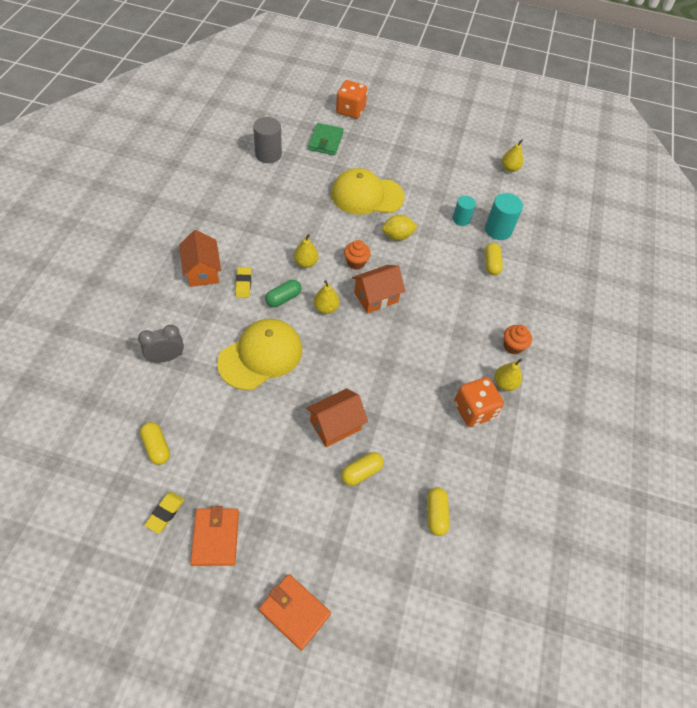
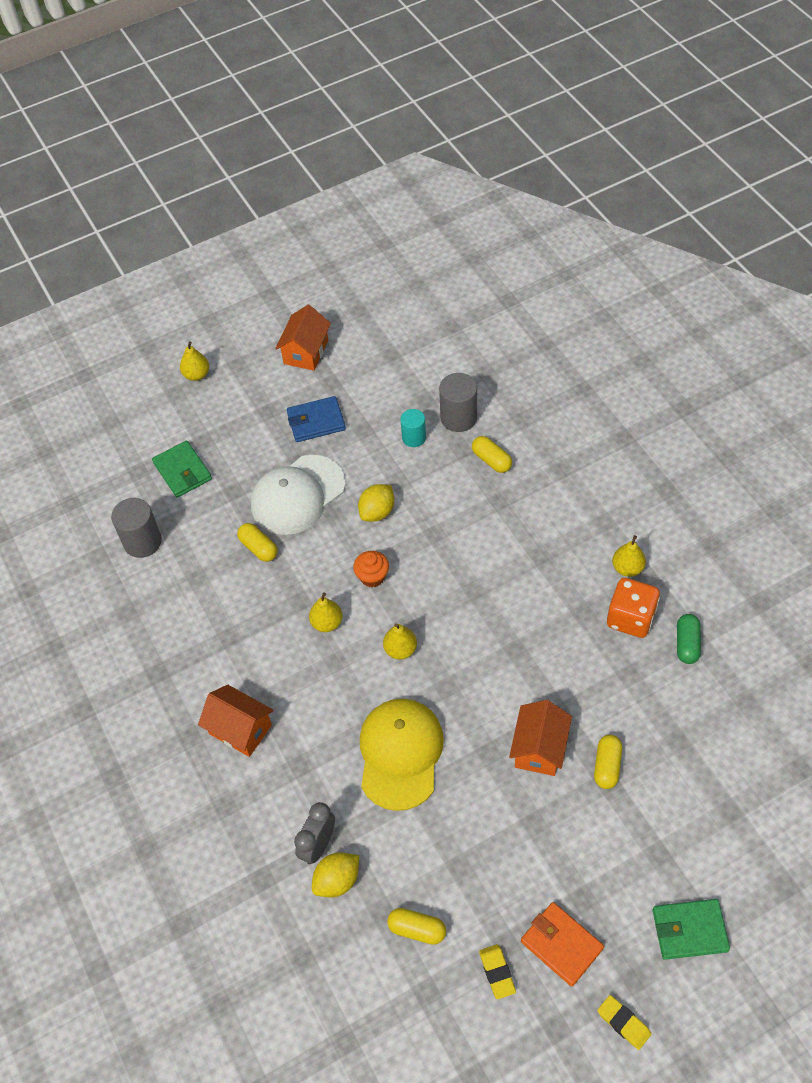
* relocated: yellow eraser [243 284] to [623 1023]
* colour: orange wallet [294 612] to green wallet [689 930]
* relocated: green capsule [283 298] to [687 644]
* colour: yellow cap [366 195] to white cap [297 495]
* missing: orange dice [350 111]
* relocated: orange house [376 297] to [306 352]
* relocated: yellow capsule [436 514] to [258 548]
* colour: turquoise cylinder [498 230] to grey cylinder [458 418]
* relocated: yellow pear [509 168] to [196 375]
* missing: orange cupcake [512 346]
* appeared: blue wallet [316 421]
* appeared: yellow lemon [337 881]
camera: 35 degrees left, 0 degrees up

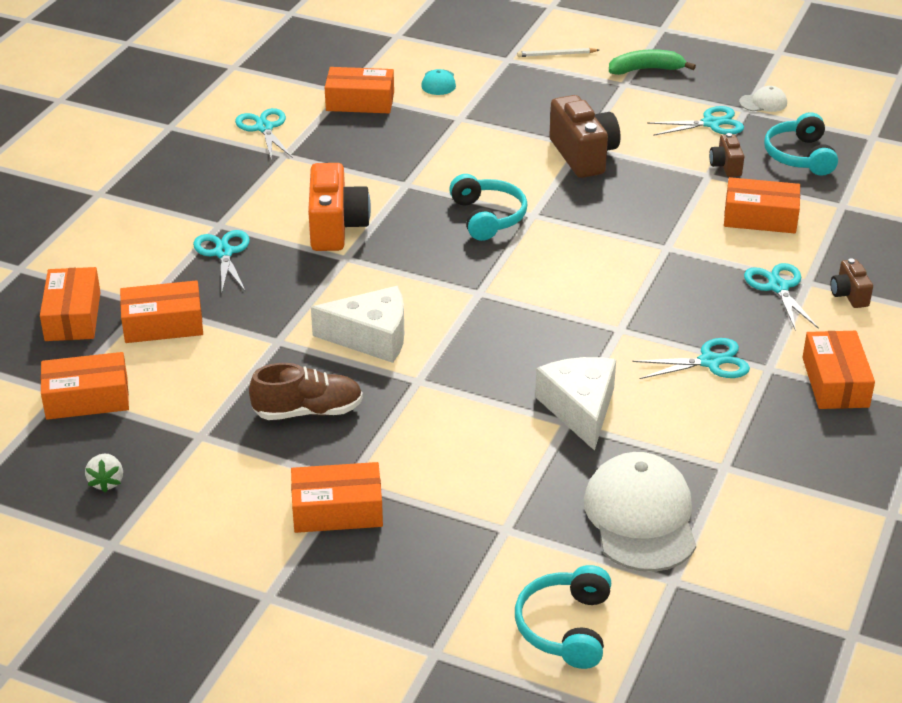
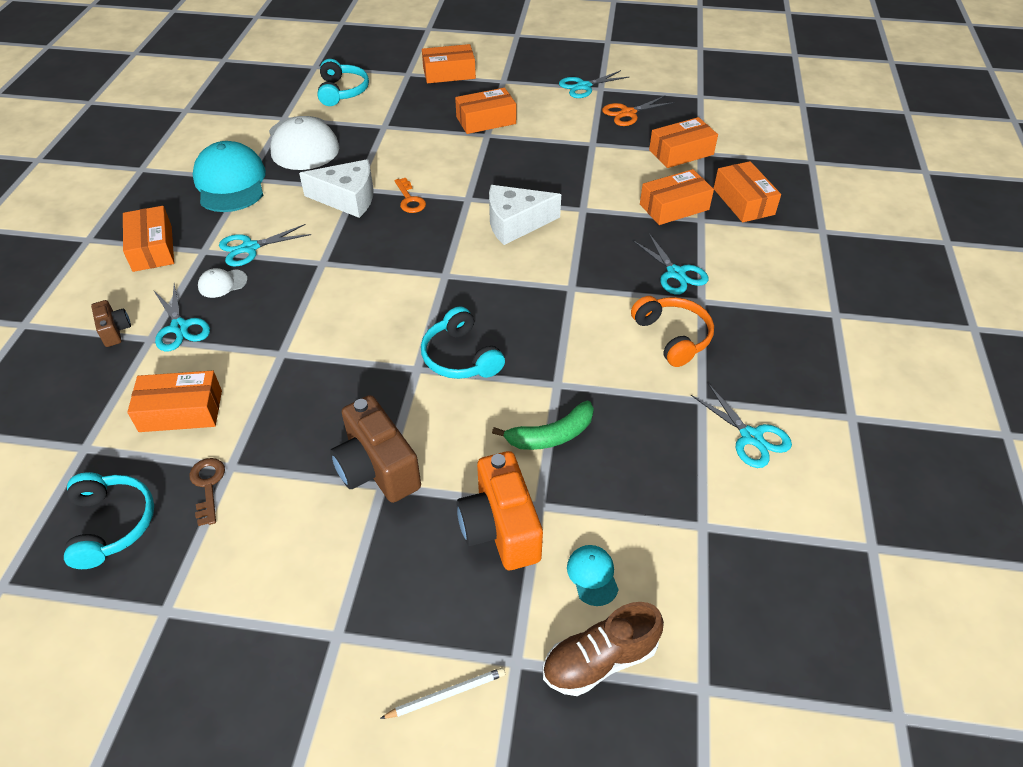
* exchanged: white strawberry [106 482] to orange scissors [628 113]
* relocated: brown shoe [308 411] to [600 660]
* relocated: orange camera [336 227] to [500 528]
* relocated: orange box [360 101] to [449 73]
* spun: white cheese [580 409] = [347 198] 60 degrees counterclockwise
* relocated: green banana [646 70] to [551 435]
* relocated: turquoise scissors [711 123] to [583 86]
* exchanged: brown camera [726 166] to brown key [208 486]
* relocated: white cap [763 103] to [222 283]
* appeared: turquoise cap [230 182]
* appeared: orange key [409 199]
* appeared: orange headphones [672 336]
camera: 165 degrees right, 10 degrees up

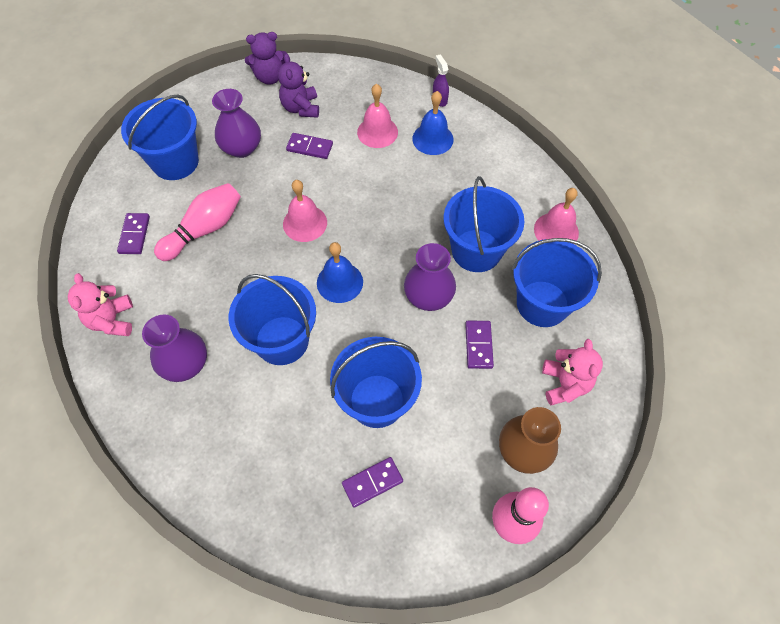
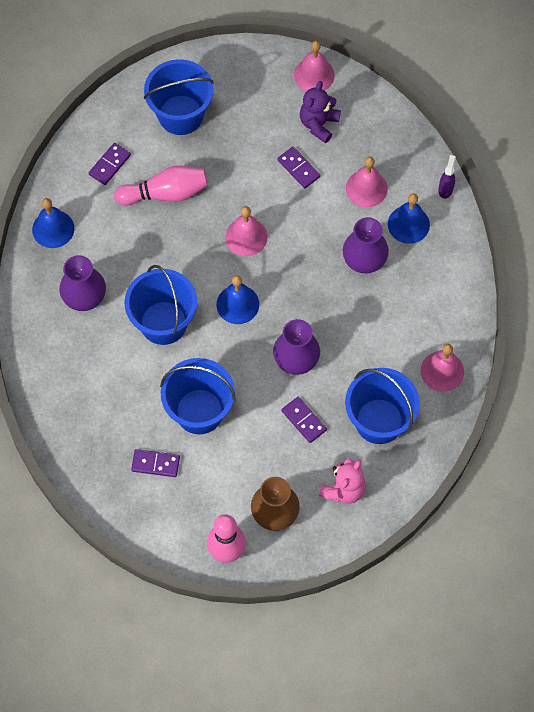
* exchanged: pink teddy bear [112 320] to blue bell [53 229]
* relocated: purple vase [242 148] to [364 259]
* exchanged: purple teddy bear [270 77] to pink bell [314 75]
* missing: blue bucket [476 251]
* spun: purple domino [479 345] = [304 420] 75 degrees counterclockwise
camera: 35 degrees right, 5 degrees up

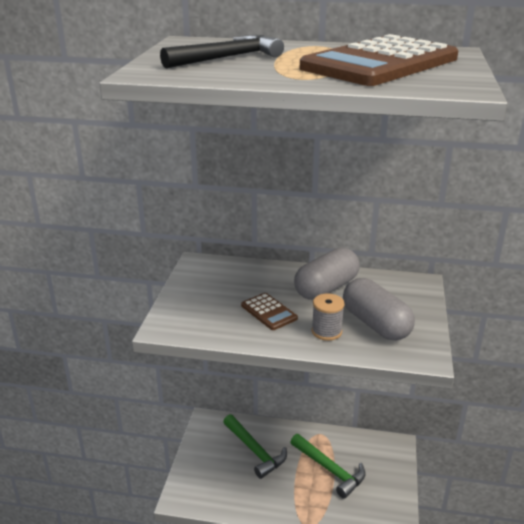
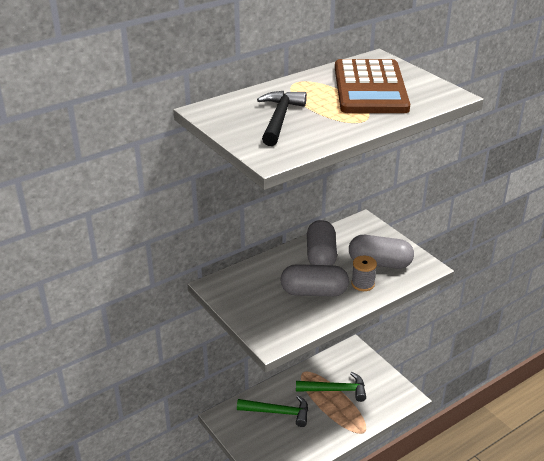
* exchanged: brown calculator [269 312] to grey capsule [314 292]
camera: 45 degrees left, 5 degrees up

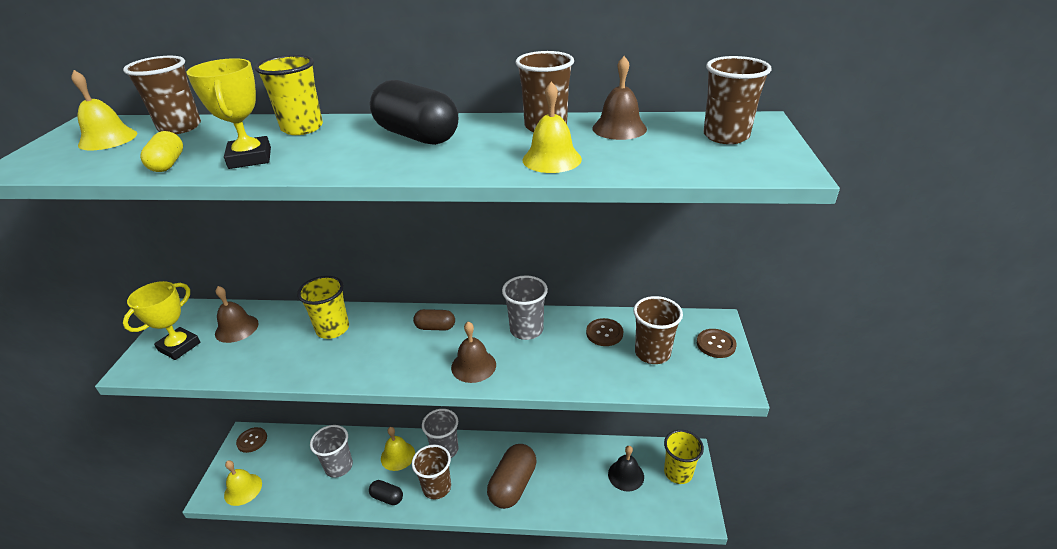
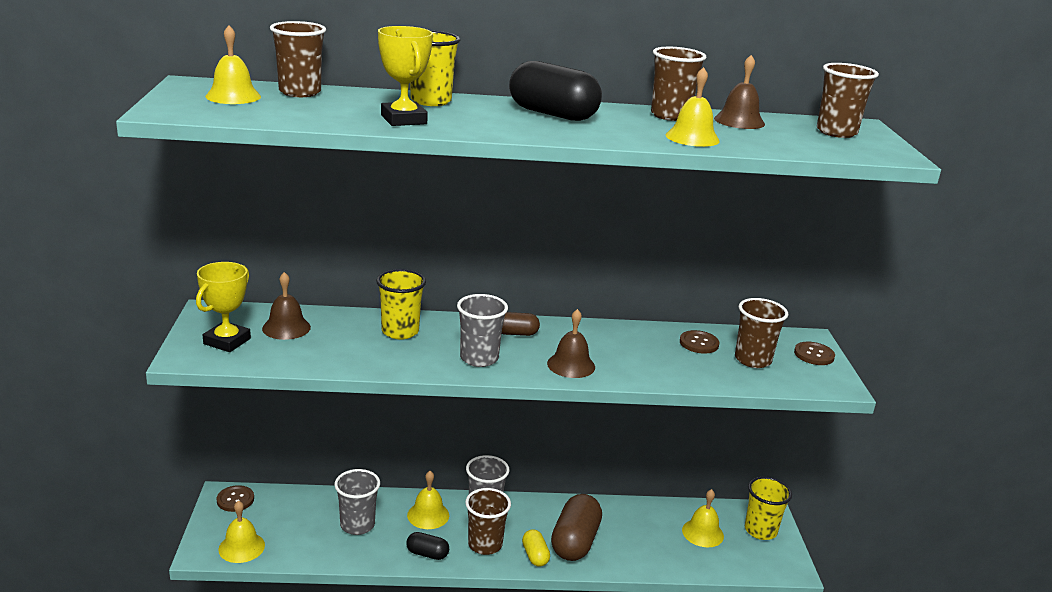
* relocated: yellow capsule [168 164] to [535 556]
* relocated: grey cup [526 330] to [479 358]
* colour: black bell [626 475] to yellow bell [702 533]
camera: 10 degrees left, 10 degrees down

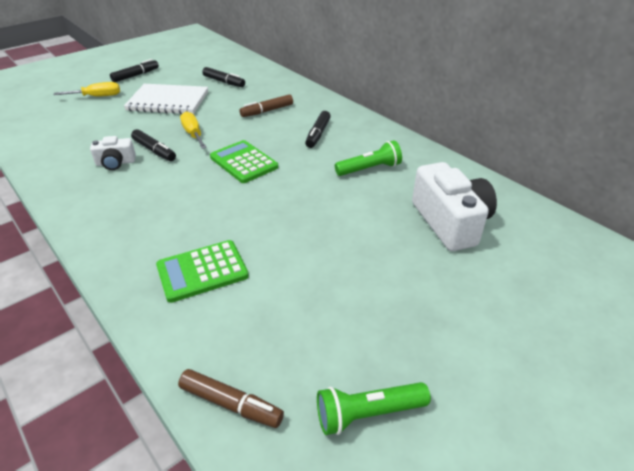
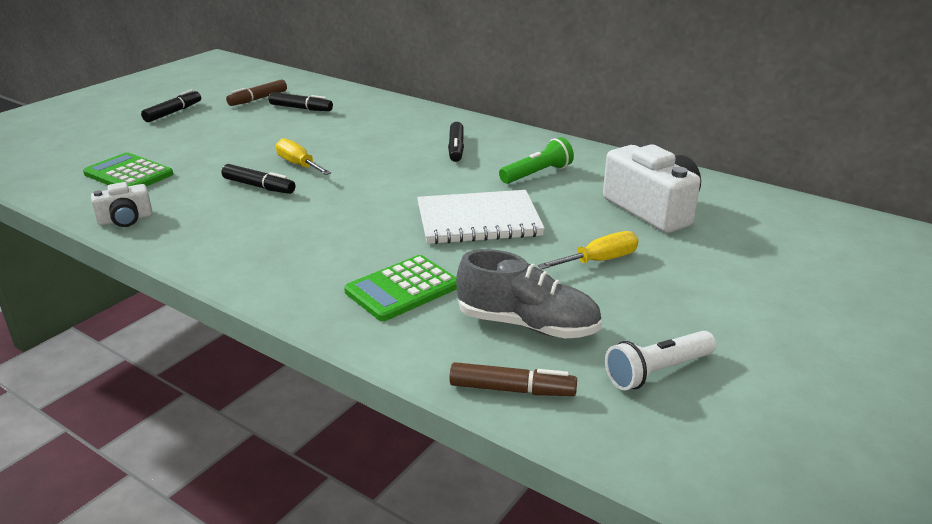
* relocated: yellow screwdriver [97 96] to [599 261]
* relocated: white camera [115 163] to [125 219]
* relocated: white notebook [168 101] to [478 220]
* relocated: green calculator [243 162] to [128 174]
* relocated: brown marker [267 111] to [258 99]
* colour: green flashlight [368 413] to white flashlight [657 372]
* appeared: grey shoe [527 325]
camera: 15 degrees left, 10 degrees down

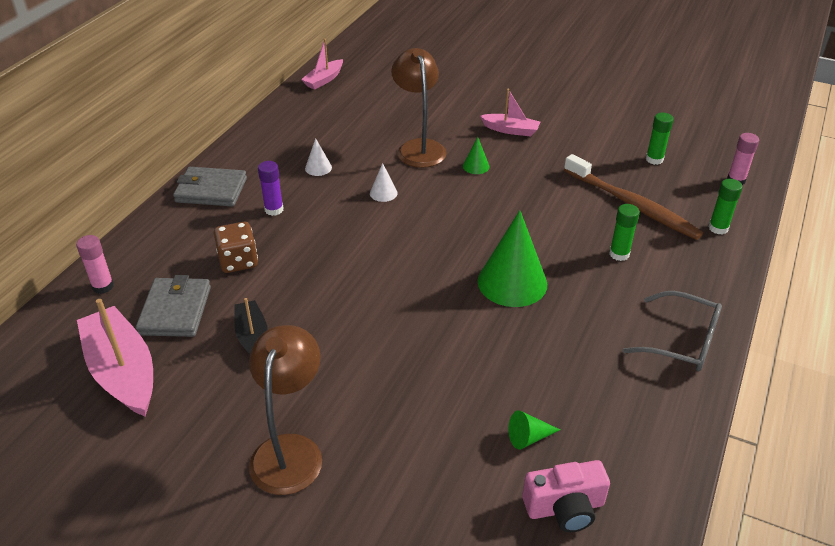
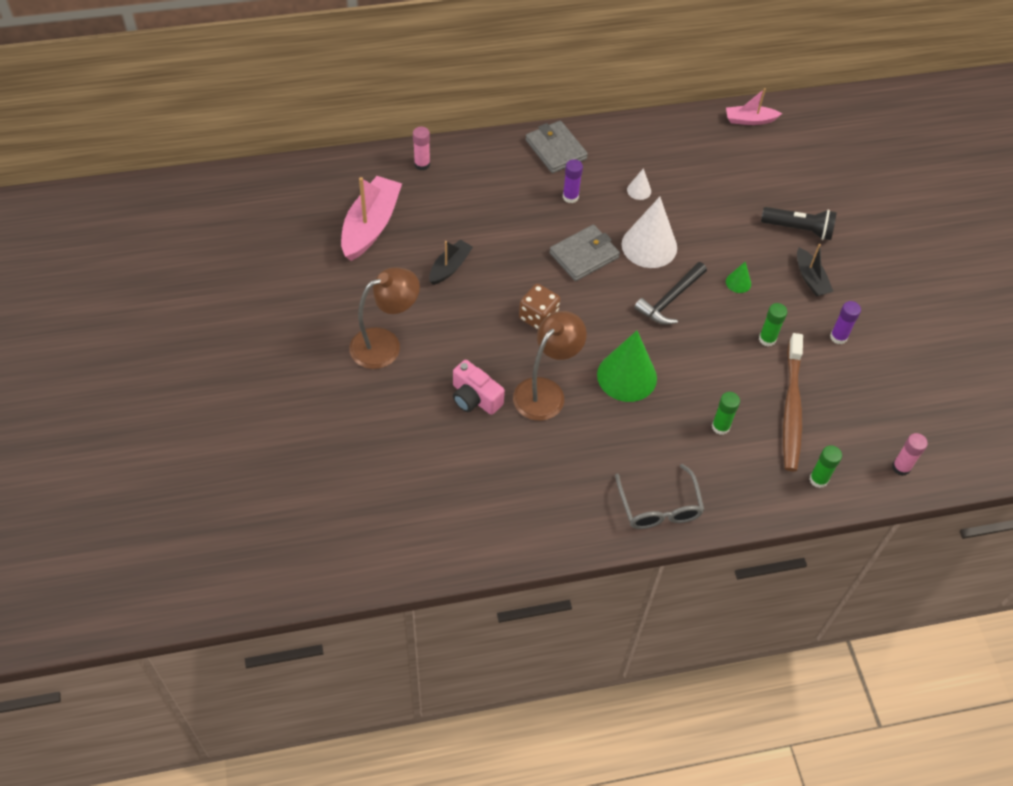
* relocated: grey wallet [175 310] to [584 255]
* relocated: brown dice [238 261] to [538 317]
* size: white cone [383 193] = [649 246] x2.21
* relocated: brown lamp [419 147] to [545 391]
* colour: pink boat [511 130] to black boat [810 278]
* missing: green cone [528 437]
* relocated: pink camera [565 507] to [475 398]
* relocated: green glue stick [654 159] to [767 339]
* appeared: black hammer [670 299]
* appeared: black flashlight [799 229]
* appeared: purple glue stick [838 337]
camera: 50 degrees right, 15 degrees up

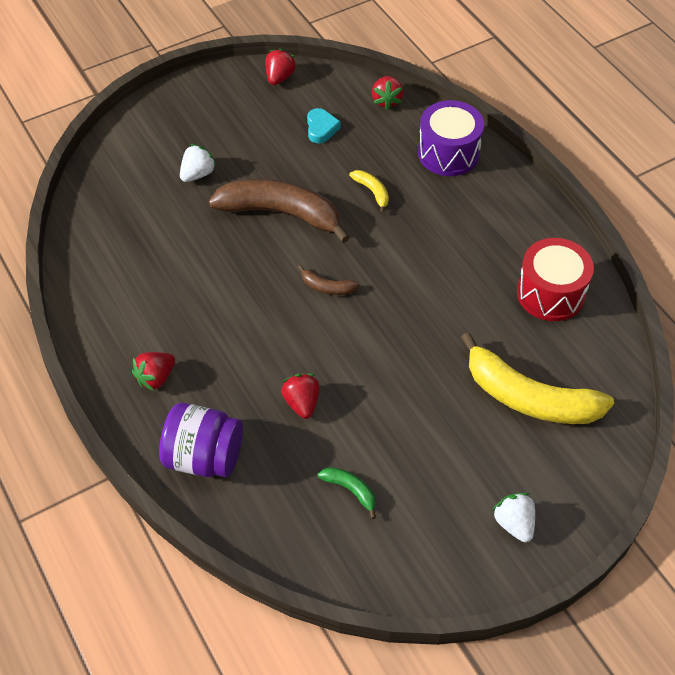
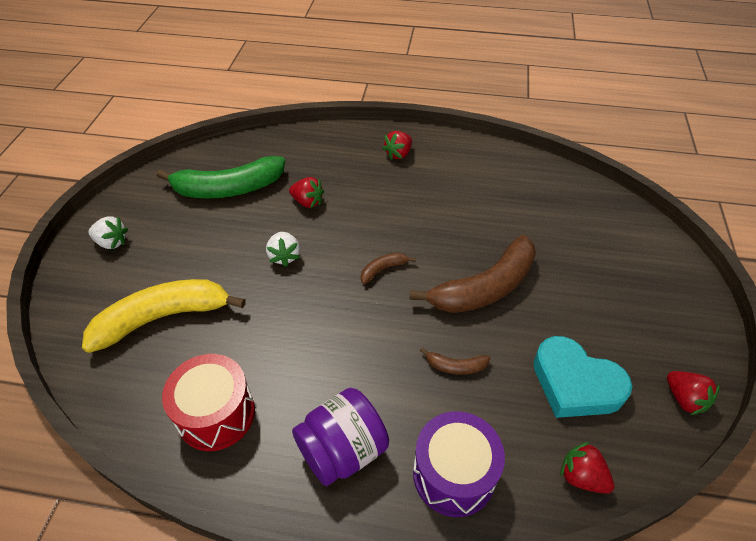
* spun: red strawberry [156 378] = [398 154] 135 degrees counterclockwise
* relocated: purple jar [204 457] to [342 450]
* relocated: white strawberry [197 174] to [284 256]
* size: turquoise heart [321 128] = [575 383] x1.92
* size: green banana [350 490] = [228 189] x2.33
* colour: yellow banana [372 192] to brown banana [455 366]
camera: 130 degrees right, 5 degrees down

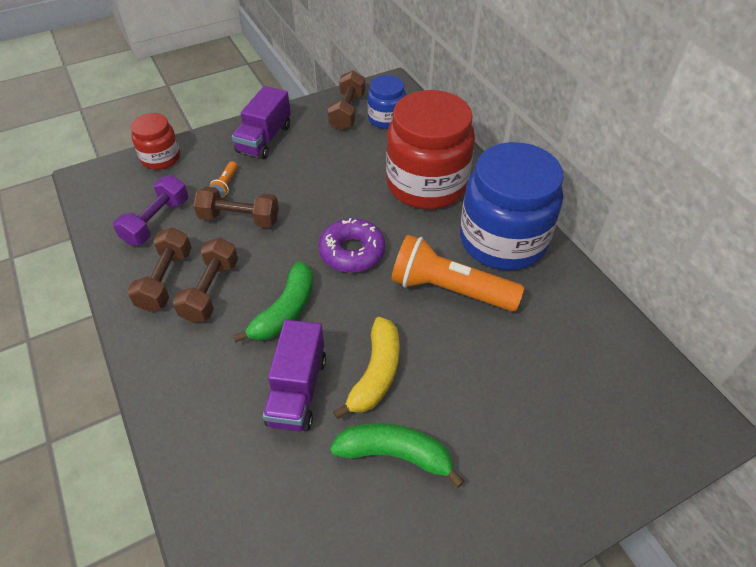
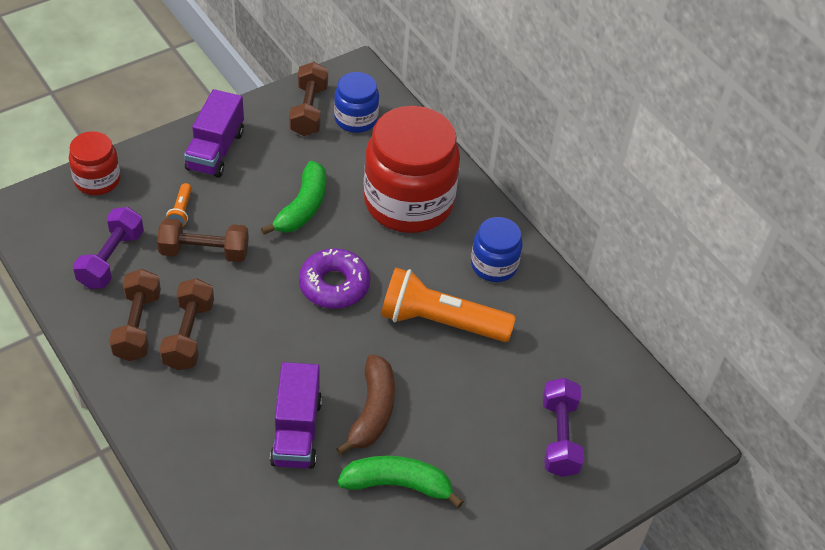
* relocated: green banana [285 311] to [302 207]
* colour: yellow banana [376 374] to brown banana [372 411]
* size: blue jar [502 240] = [494 265] x0.51
* appeared: purple dumbbell [559 437]
camera: 10 degrees left, 0 degrees up

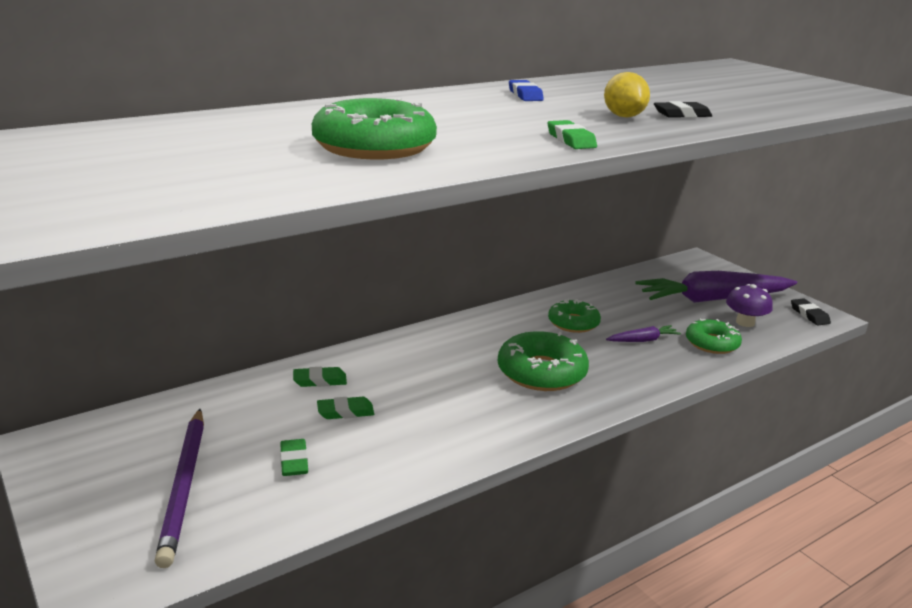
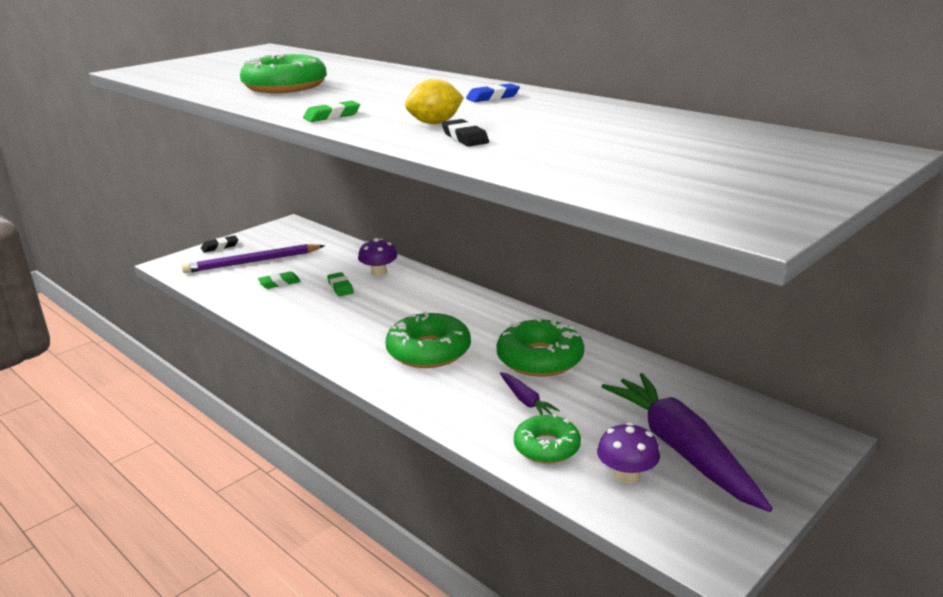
* exchanged: green eraser [320 381] to purple mushroom [379 272]
* size: green donut [573 323] = [540 359] x1.55
* relocated: black eraser [809 315] to [220 247]
camera: 80 degrees right, 0 degrees up

